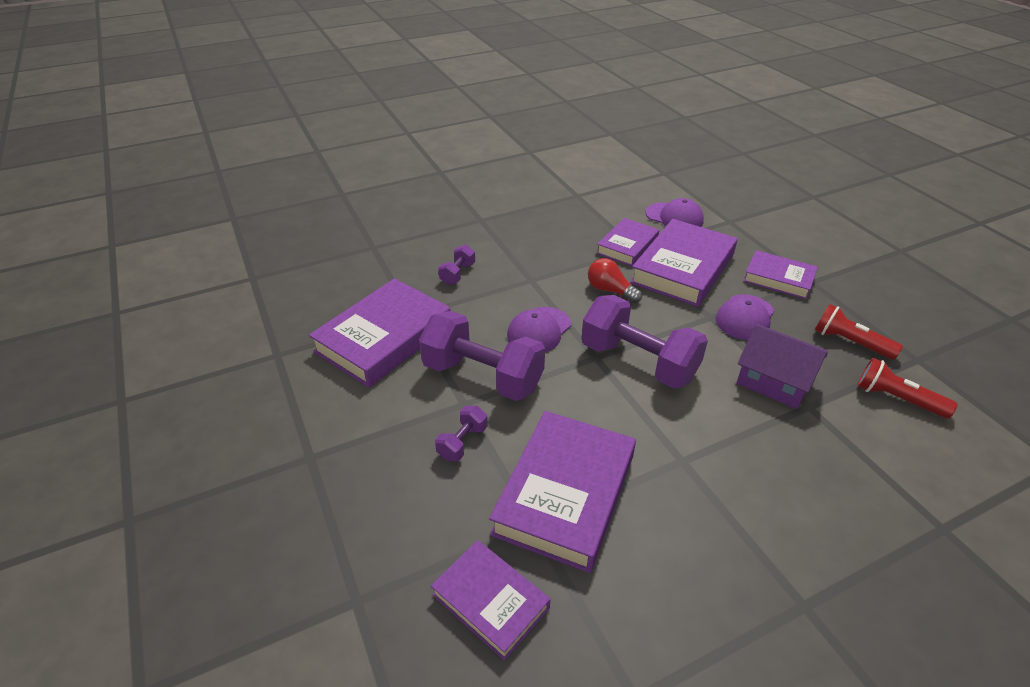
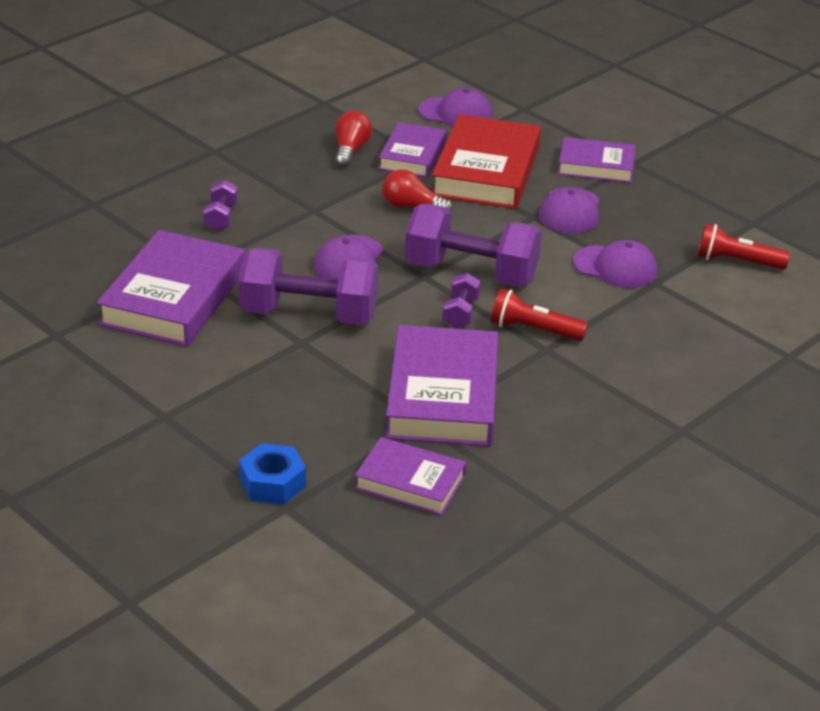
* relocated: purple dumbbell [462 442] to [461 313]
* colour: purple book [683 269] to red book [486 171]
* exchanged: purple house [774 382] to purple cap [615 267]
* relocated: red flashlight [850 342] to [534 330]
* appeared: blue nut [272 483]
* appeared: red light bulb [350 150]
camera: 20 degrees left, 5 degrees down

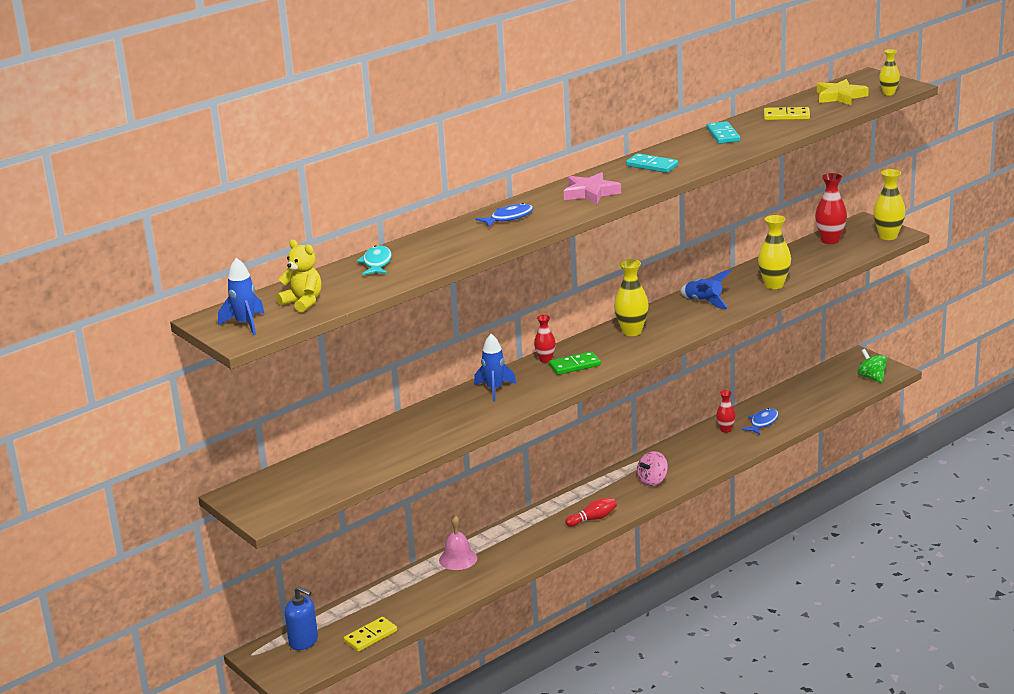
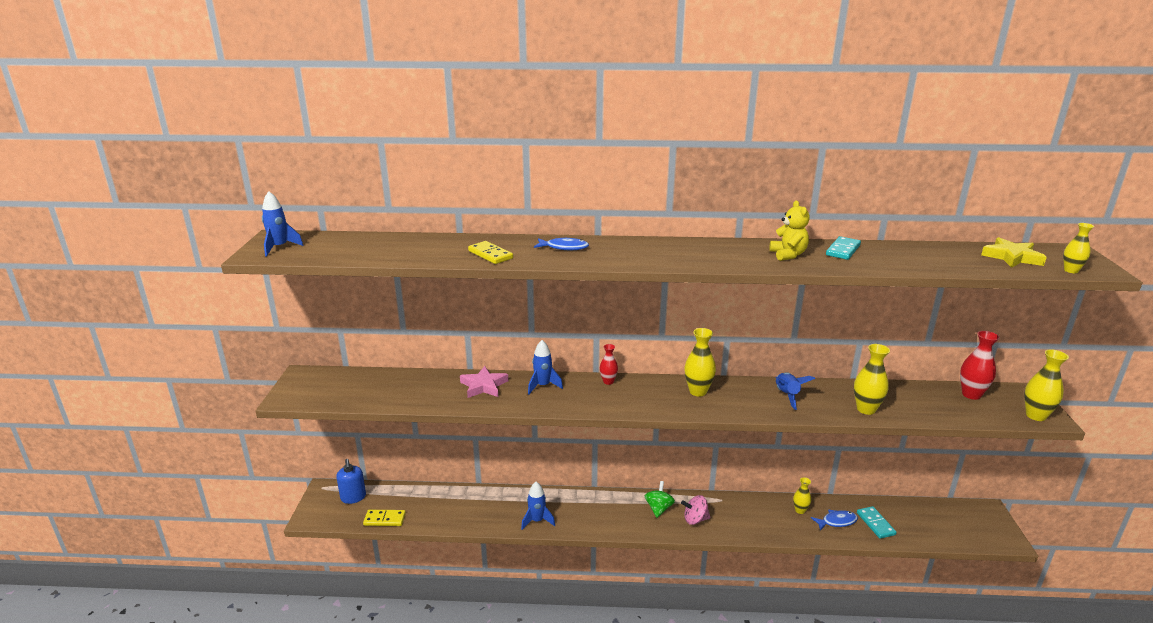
* relocated: yellow teddy bear [303 302] to [788 255]
* missing: turquoise fish [377 263]
* missing: pink bell [458 559]
* missing: green domino [574 365]
* relocated: pink star [590 193] to [483 386]
* missing: red bowling pin [593 519]
* relocated: turquoise domino [652 165] to [875 524]
* colour: red vase [725 430] to yellow vase [800 510]
* relocated: yellow domino [786 116] to [490 255]
* relocated: green spinning top [872 377] to [658 508]
* appeared: blue rocket [537 521]
camera: 40 degrees right, 0 degrees up

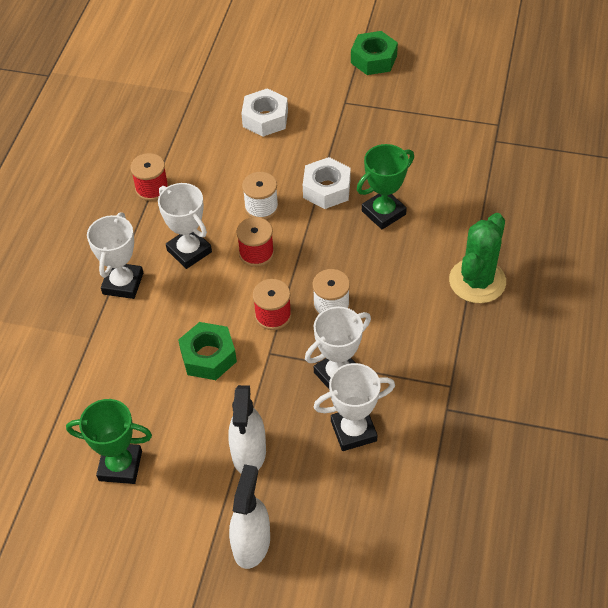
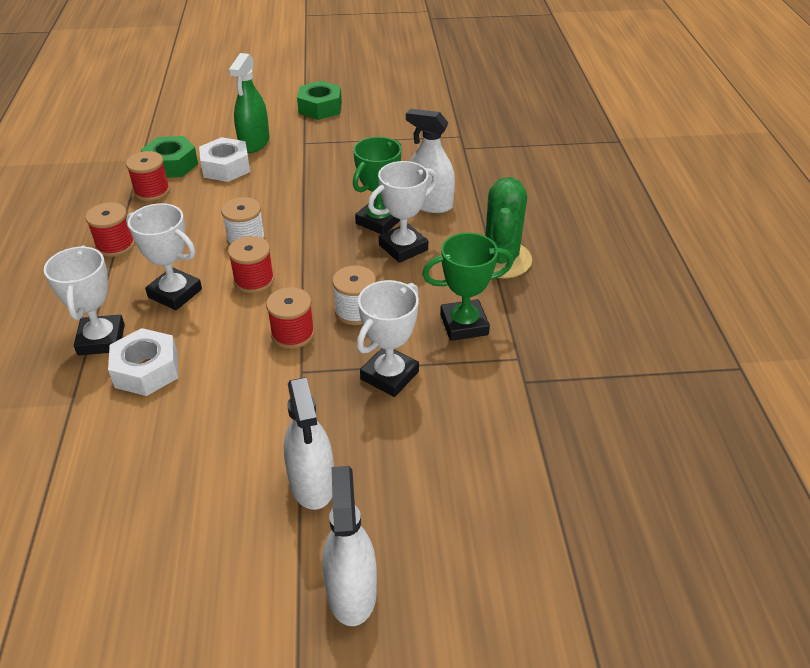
* relocated: green trophy [120 466] to [464 324]
* relocated: green nut [208 356] to [171 165]
* relocated: white nut [326 189] to [147 370]
* relocated: white trophy [353 431] to [403 247]
* appeared: red spool [152 191]
* appeared: green spray bottle [254 143]
* appeared: white spray bottle [430 204]
camera: 20 degrees left, 10 degrees down

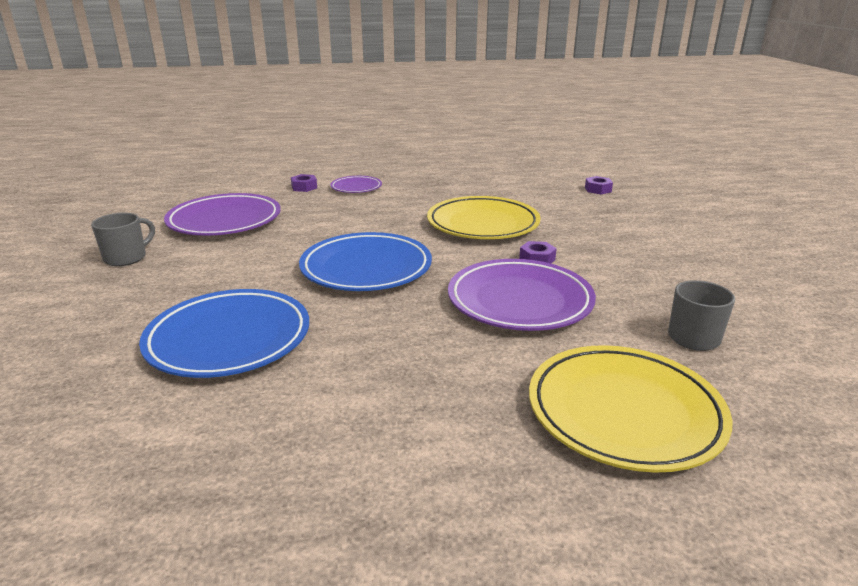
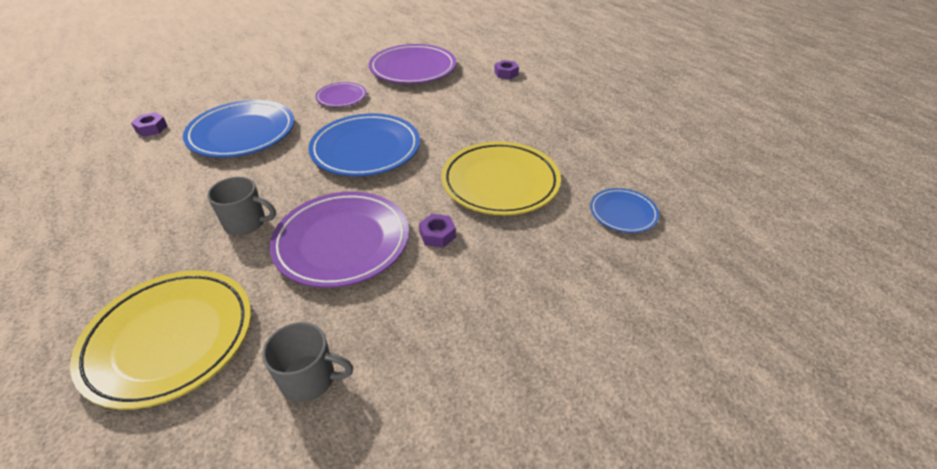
* relocated: grey mug [126 258] to [246 223]
* relocated: purple plate [356 187] to [341 97]
* relocated: purple nut [598 189] to [151 129]
* appeared: blue plate [623 213]
camera: 65 degrees right, 15 degrees up

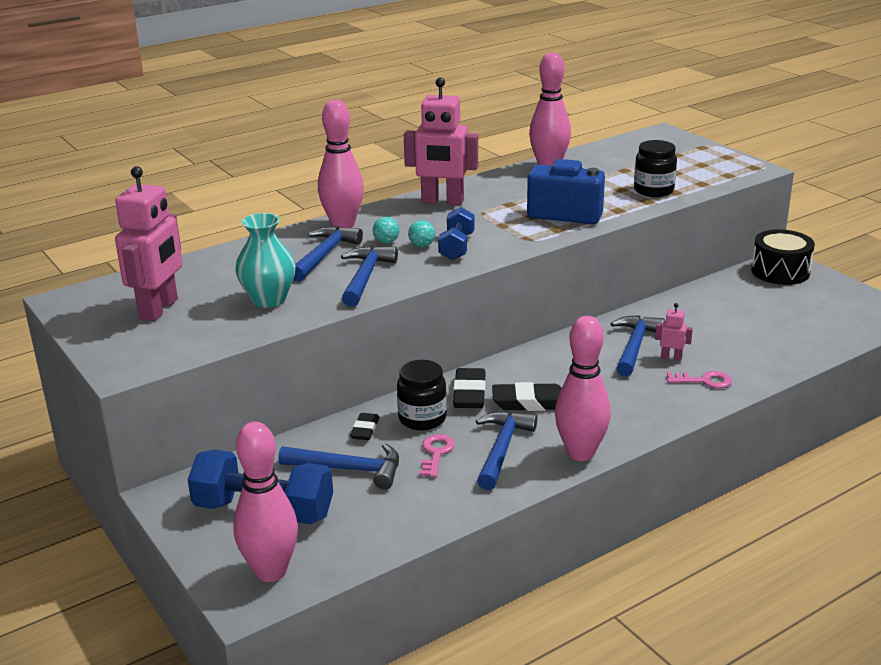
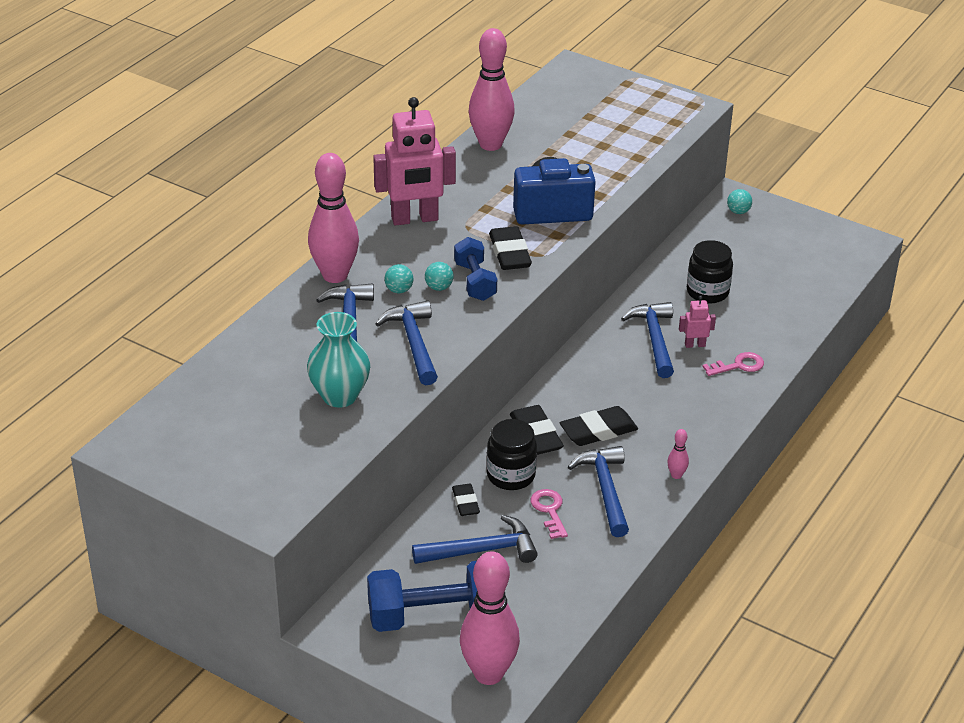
* missing: pink robot [159 309]
* size: pink bowling pin [580 453] = [676 475] x0.41
* relocated: black jar [653 190] to [707 292]
* exchanged: black drum [780 271] to turquoise ball [738 211]
* appeared: black eraser [510 253]
camera: 25 degrees left, 10 degrees up

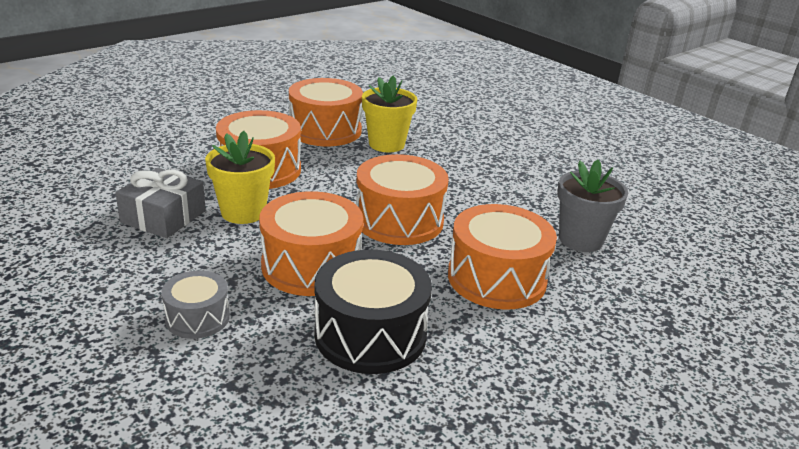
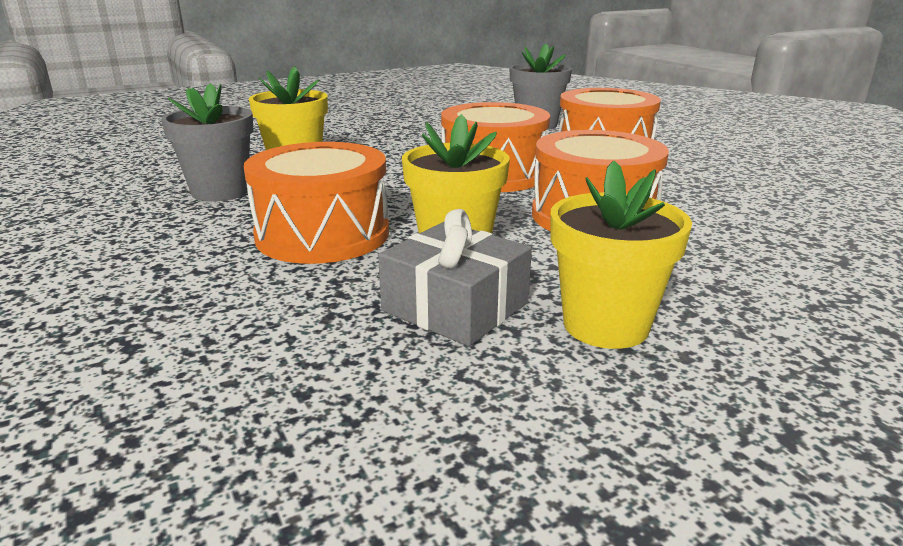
* missing: grey drum [197 318]
* exchanged: orange drum [325 130] to grey flower pot [220 192]
* missing: black drum [370 334]
* appeared: yellow flower pot [605 325]
camera: 75 degrees left, 5 degrees down

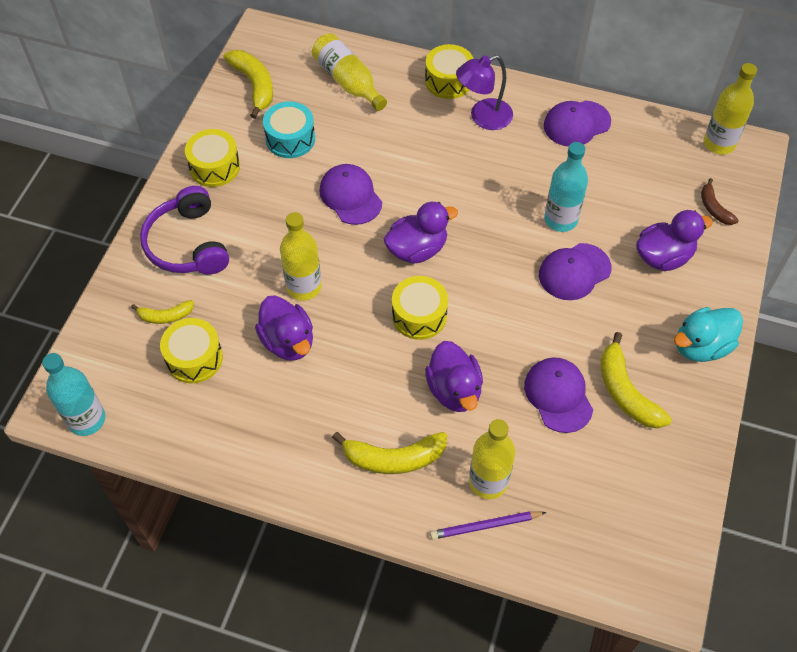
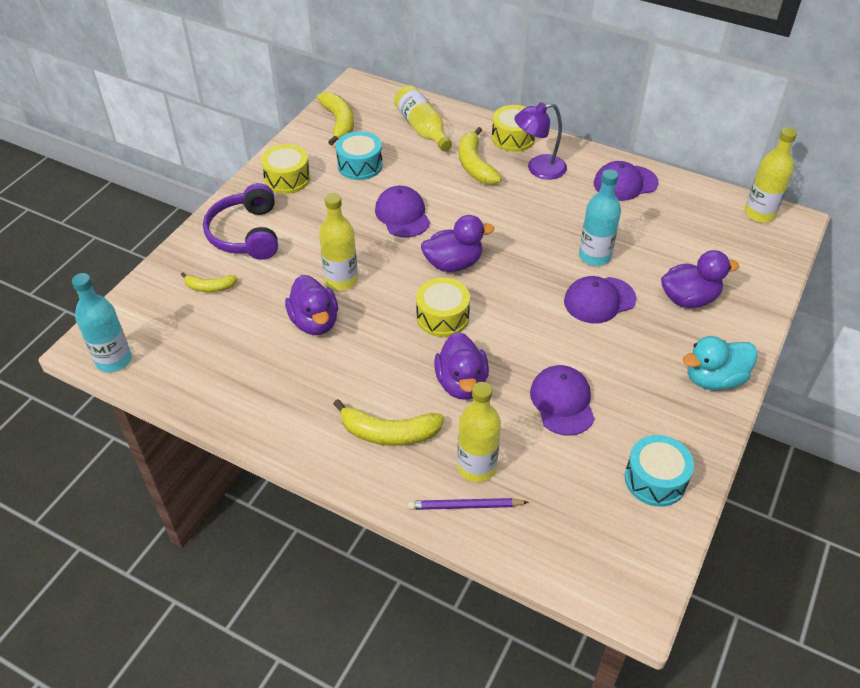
* missing: yellow drum [194 358]
* relocated: yellow banana [625 392] to [475 165]
* missing: brown banana [714 208]
* appeared: turquoise drum [655 479]
camera: 10 degrees right, 10 degrees down

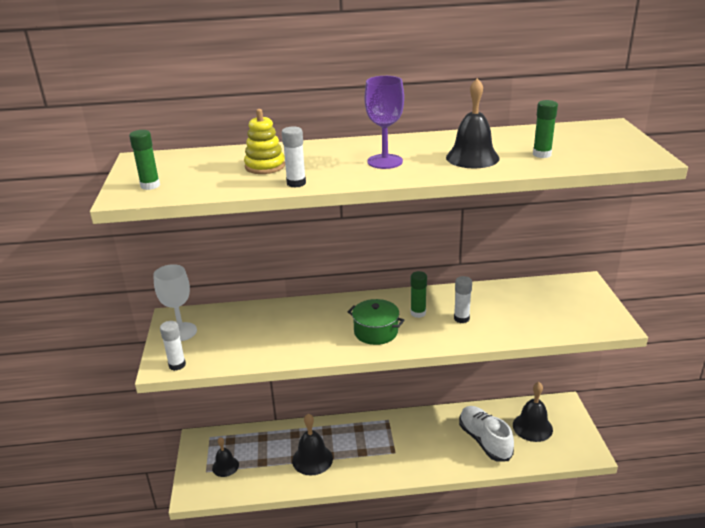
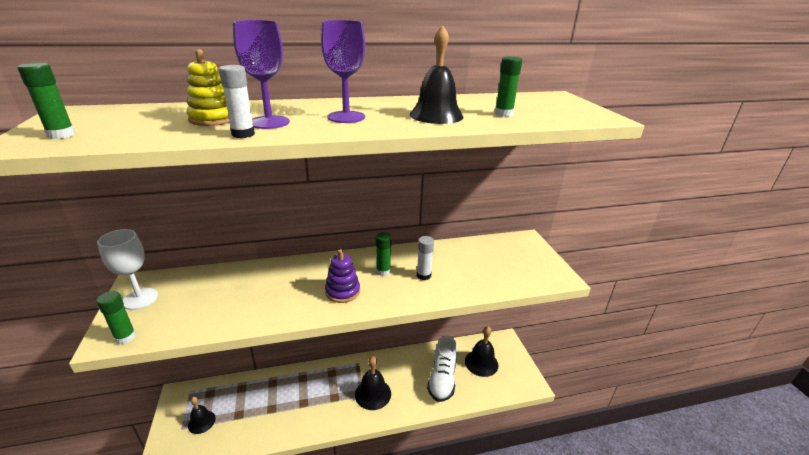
* colour: white glue stick [177 365] to green glue stick [125 337]
* relocated: black bell [312 459] to [373 394]
* exchanged: green pot [376 332] to purple stacking toy [342 291]
* spun: white shoe [484 441] = [442 378] 135 degrees counterclockwise
* appeared: purple goblet [269 122]
camera: 10 degrees left, 0 degrees up

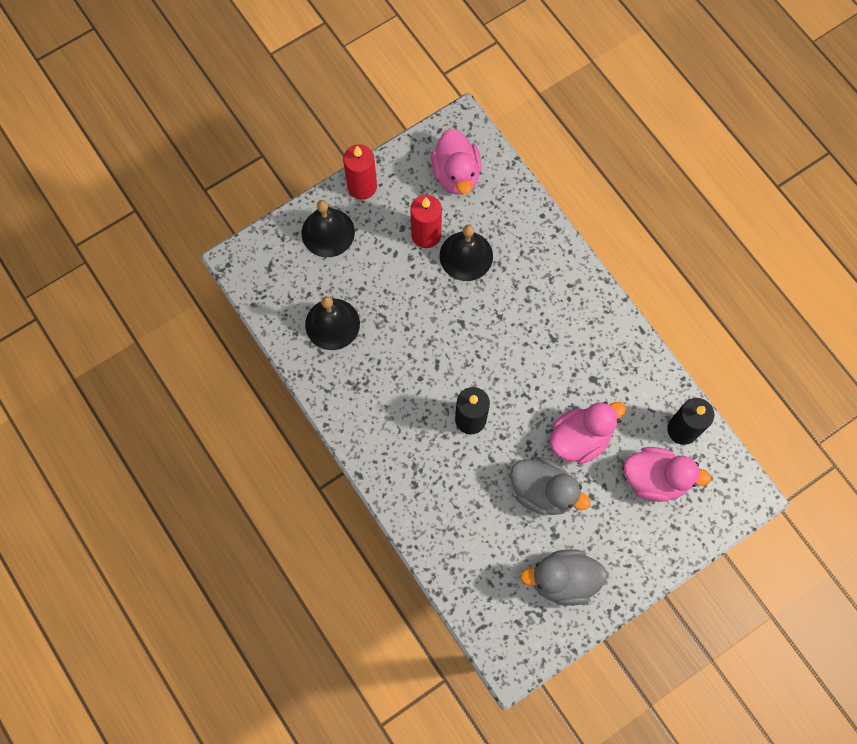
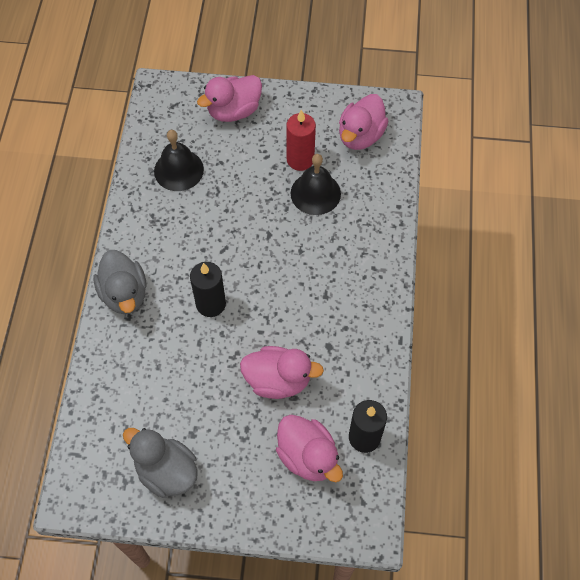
* exchanged: black bell [328 232] to pink duck [234 111]
* missing: red candle [362 186]
* relocated: grey duck [543 491] to [124 294]
camera: 40 degrees right, 10 degrees down

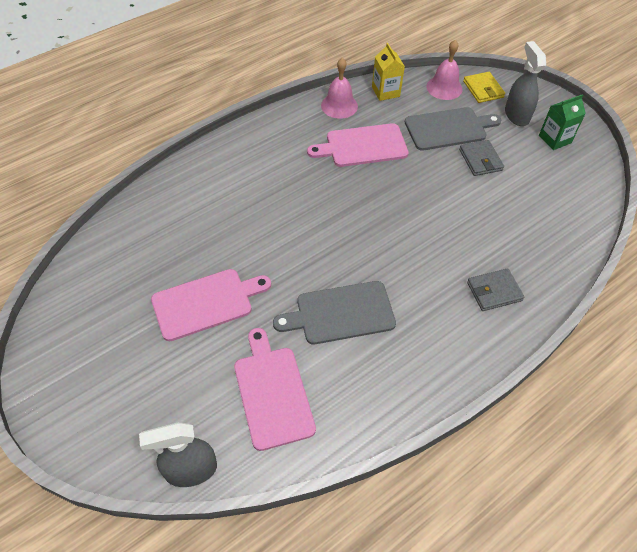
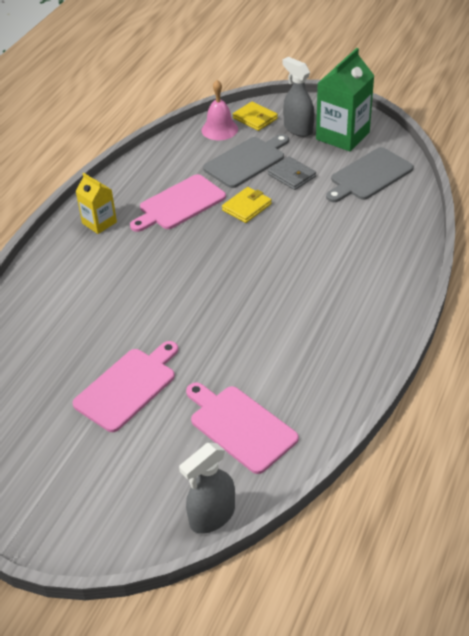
* relocated: grey cutting board [341 313] to [369 176]
* missing: pink bell [339 105]
* relocated: yellow carton [385 92] to [99 222]
* missing: grey wallet [494 291]
* size: green carton [554 139] = [342 136] x1.73
* appeared: yellow wallet [247 207]
camera: 25 degrees left, 10 degrees down

